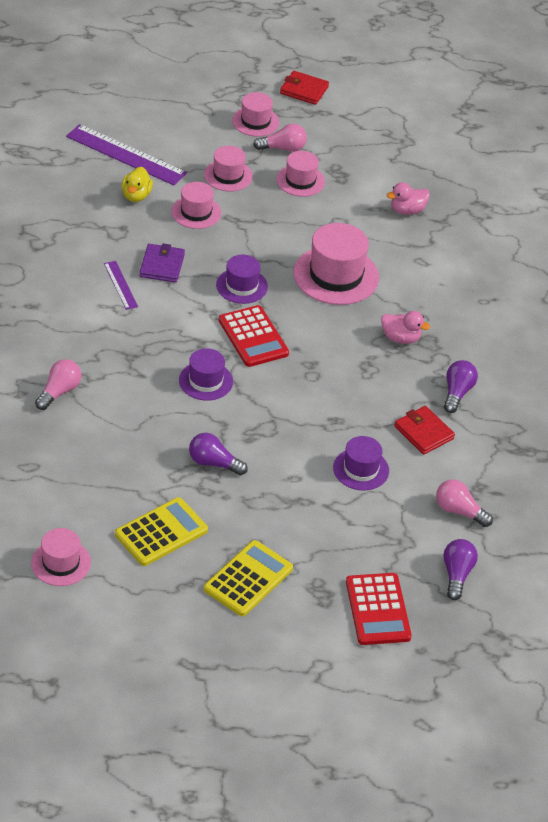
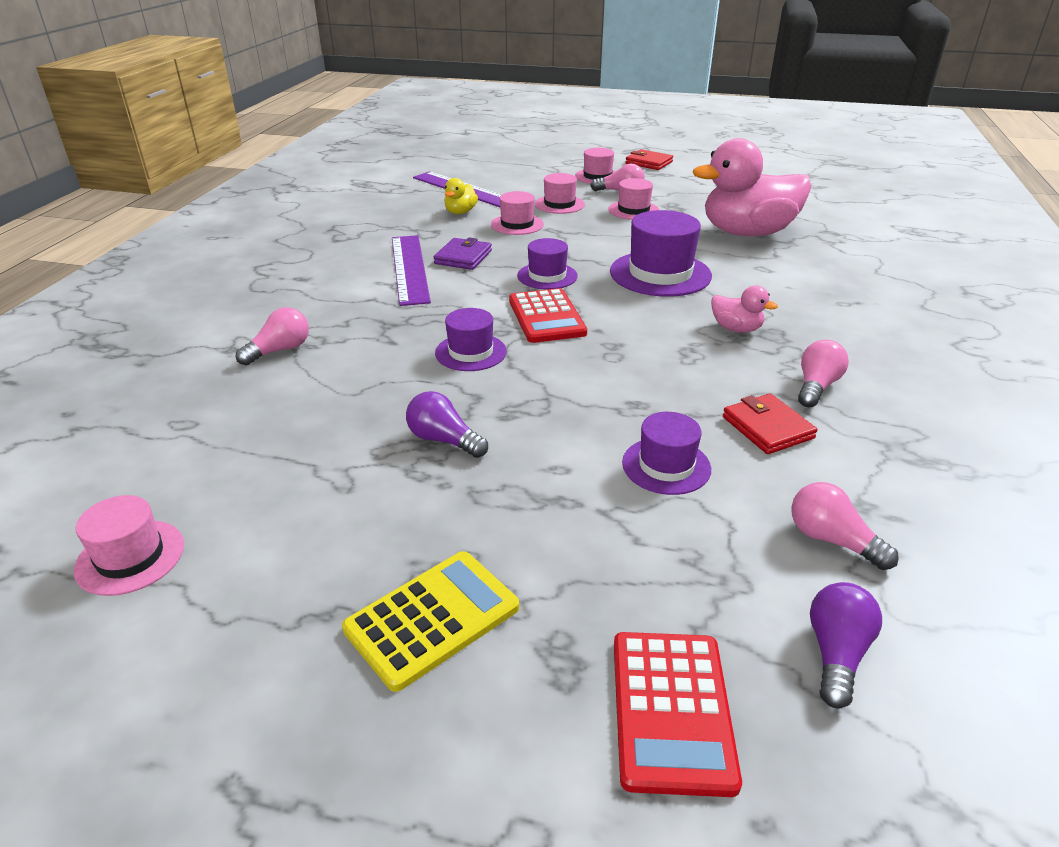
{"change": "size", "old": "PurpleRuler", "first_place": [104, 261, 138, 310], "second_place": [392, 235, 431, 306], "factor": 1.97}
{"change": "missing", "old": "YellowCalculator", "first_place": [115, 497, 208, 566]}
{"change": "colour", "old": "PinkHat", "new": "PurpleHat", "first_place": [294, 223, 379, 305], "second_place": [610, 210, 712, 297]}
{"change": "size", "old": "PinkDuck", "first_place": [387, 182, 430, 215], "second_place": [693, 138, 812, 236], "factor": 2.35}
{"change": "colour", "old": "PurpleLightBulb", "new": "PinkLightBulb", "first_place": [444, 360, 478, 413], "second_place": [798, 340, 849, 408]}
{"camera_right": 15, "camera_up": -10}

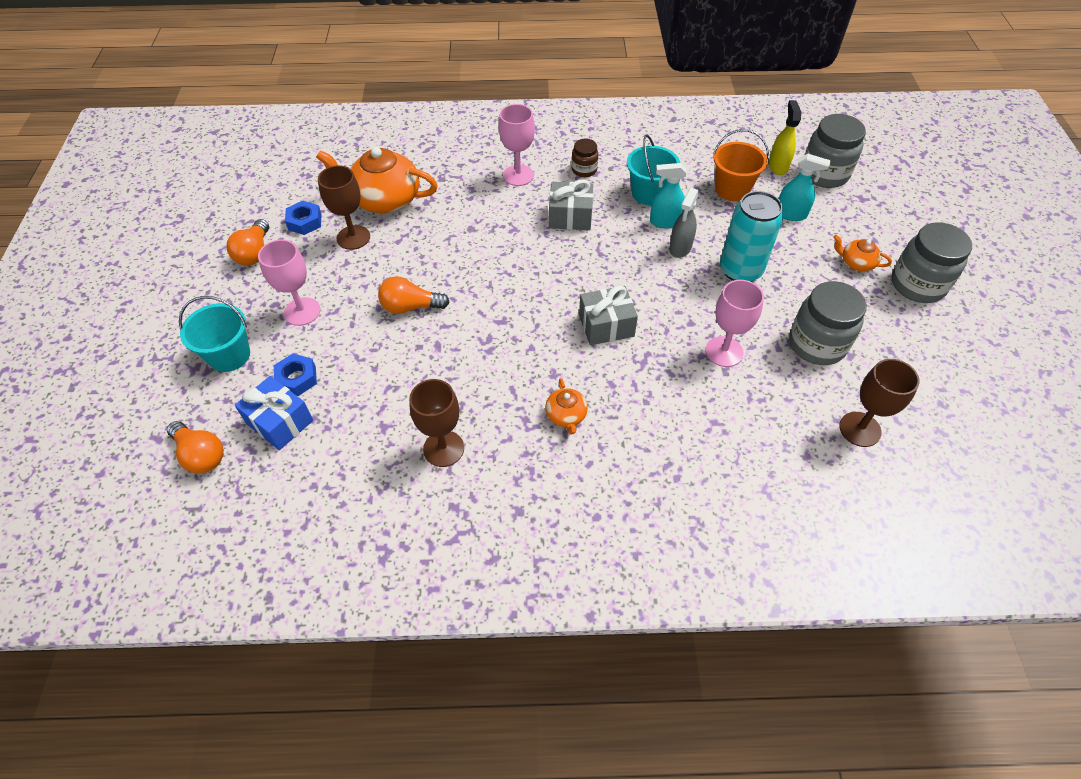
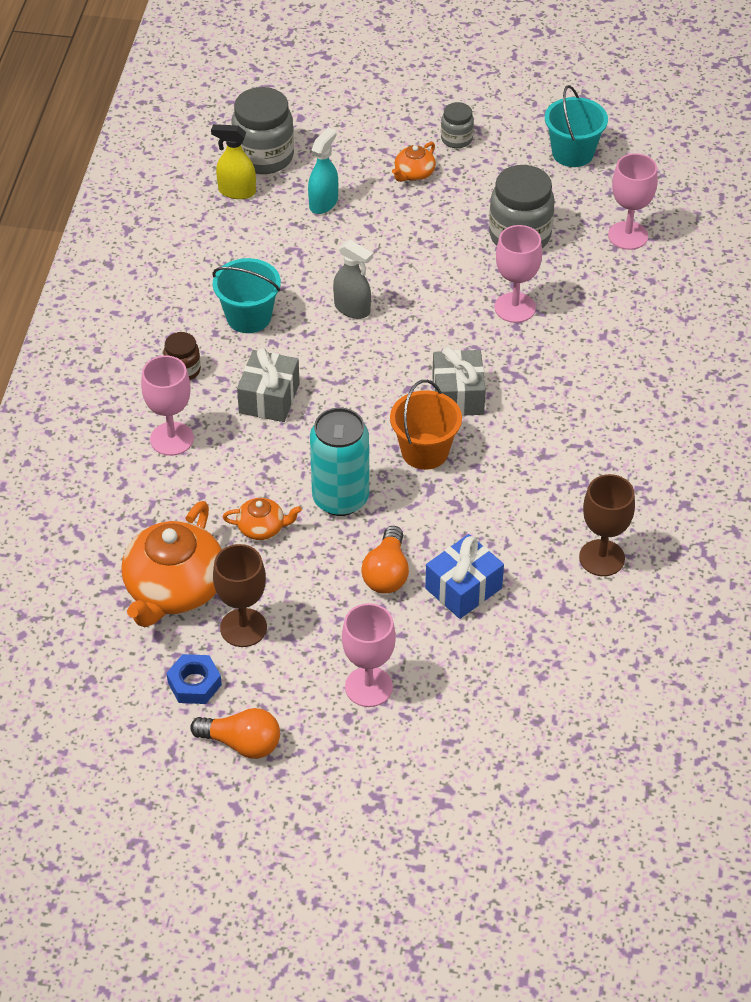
{"change": "missing", "old": "OrangeLightBulb", "first_place": [167, 421, 224, 474]}
{"change": "relocated", "old": "TurquoiseBucket", "first_place": [179, 296, 250, 372], "second_place": [545, 85, 608, 167]}
{"change": "relocated", "old": "BlueGift", "first_place": [235, 376, 313, 450], "second_place": [425, 534, 504, 619]}
{"change": "missing", "old": "BlueNut", "first_place": [274, 353, 317, 396]}
{"change": "relocated", "old": "OrangeTeapot", "first_place": [545, 378, 588, 435], "second_place": [223, 498, 302, 540]}
{"change": "missing", "old": "TurquoiseSprayBottle", "first_place": [650, 163, 687, 228]}
{"change": "relocated", "old": "OrangeBucket", "first_place": [713, 129, 769, 201], "second_place": [390, 380, 462, 470]}
{"change": "relocated", "old": "TurquoiseCan", "first_place": [720, 191, 783, 282], "second_place": [310, 408, 369, 516]}
{"change": "colour", "old": "BrownGoblet", "new": "PinkGoblet", "first_place": [839, 359, 920, 447], "second_place": [608, 153, 658, 250]}
{"change": "size", "old": "GreyJar", "first_place": [891, 222, 972, 303], "second_place": [441, 102, 474, 148], "factor": 0.54}
{"camera_right": -80, "camera_up": -5}

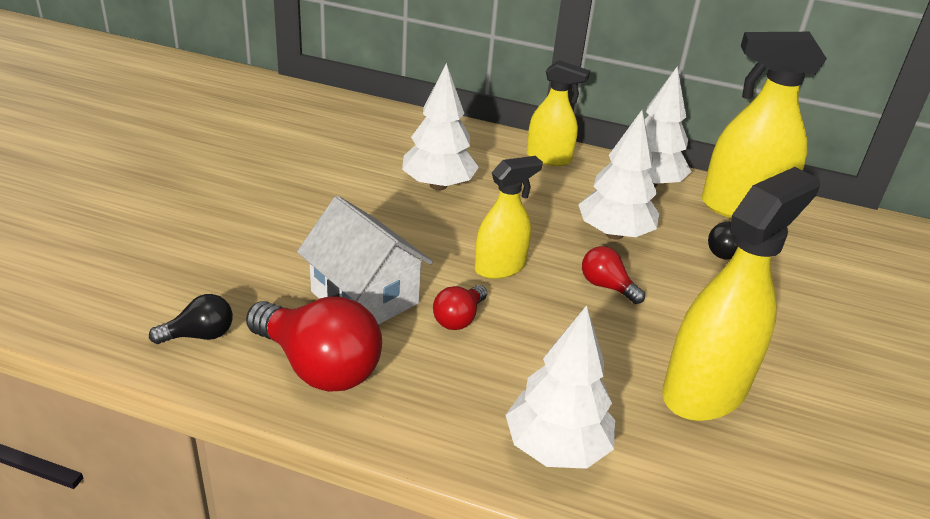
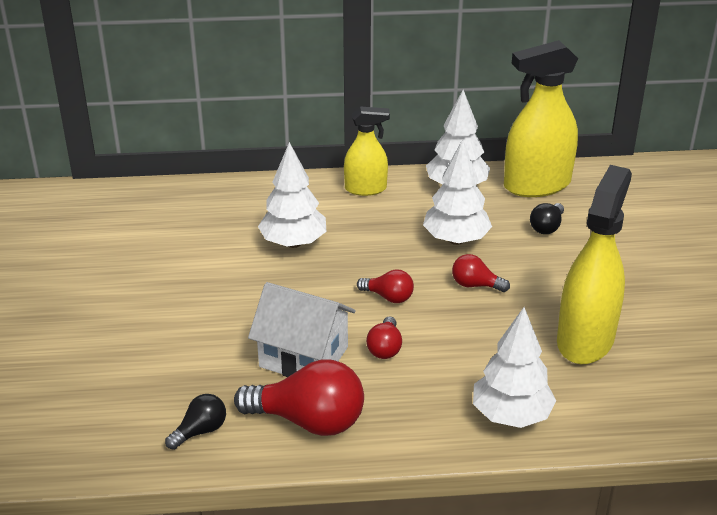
{"change": "exchanged", "old": "YellowSprayBottle", "new": "RedLightBulb", "first_place": [475, 156, 543, 279], "second_place": [357, 269, 414, 303]}
{"camera_right": -20, "camera_up": 0}

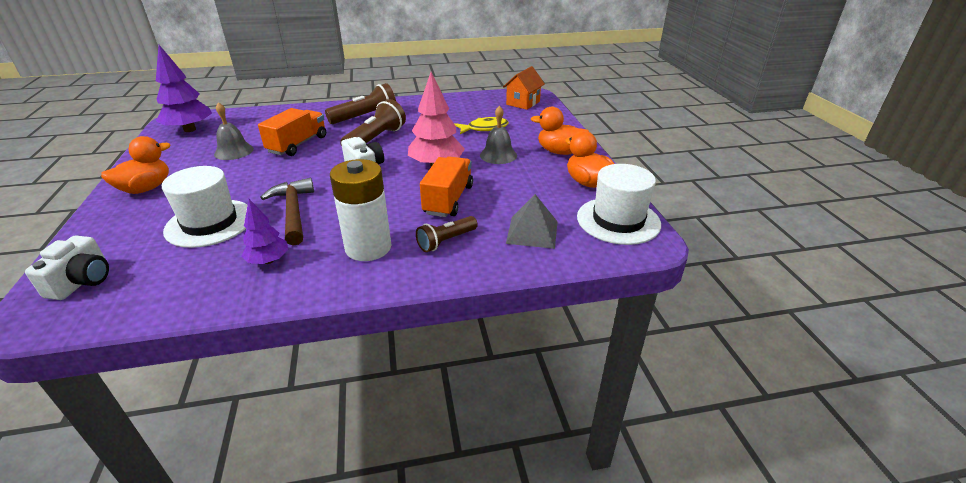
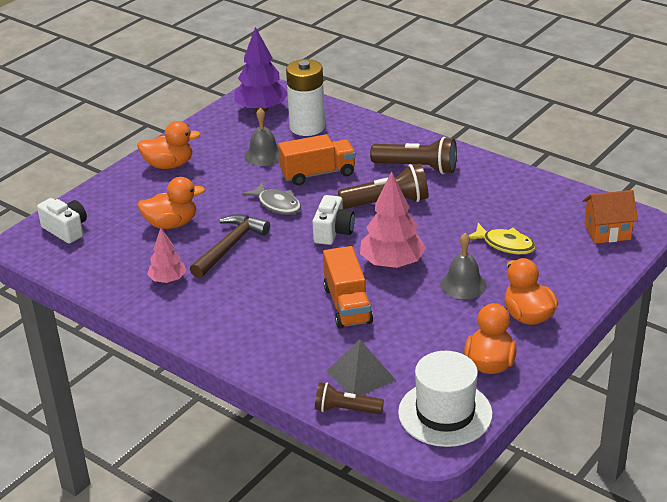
{"change": "spun", "old": "WhiteCamera", "first_place": [25, 235, 109, 300], "second_place": [37, 198, 87, 244], "degrees": -105}
{"change": "exchanged", "old": "WhiteHat", "new": "OrangeDuck", "first_place": [162, 166, 248, 248], "second_place": [137, 177, 205, 229]}
{"change": "colour", "old": "PurpleTree", "new": "PinkTree", "first_place": [242, 199, 288, 264], "second_place": [147, 228, 186, 283]}
{"change": "relocated", "old": "WhiteBattery", "first_place": [330, 159, 391, 261], "second_place": [286, 59, 325, 136]}
{"change": "relocated", "old": "BrownFlashlight", "first_place": [416, 216, 478, 252], "second_place": [315, 382, 384, 414]}
{"change": "spun", "old": "OrangeTruck", "first_place": [420, 156, 473, 217], "second_place": [323, 246, 373, 329], "degrees": 105}
{"change": "appeared", "new": "GreyFish", "second_place": [242, 182, 301, 215]}
{"camera_right": 50, "camera_up": 0}

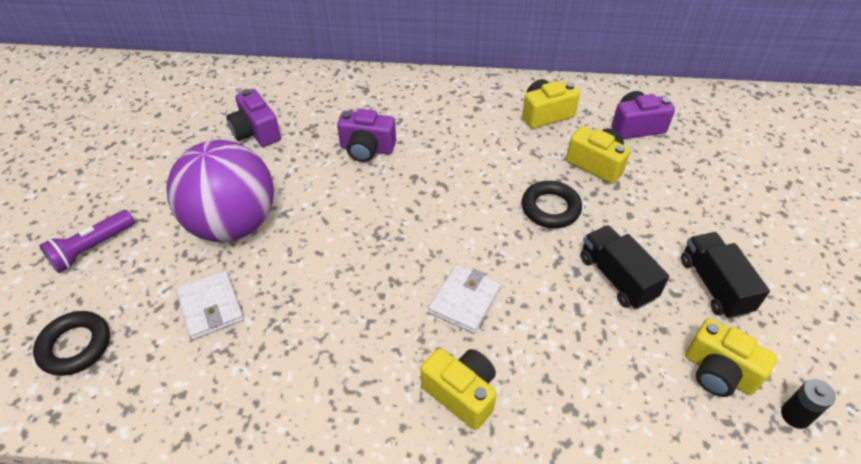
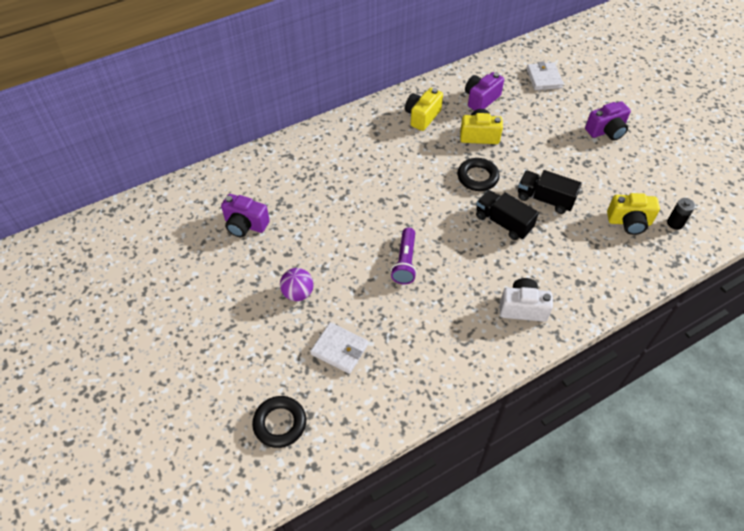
{"change": "relocated", "old": "PurpleFlashlight", "first_place": [39, 210, 135, 273], "second_place": [391, 228, 417, 284]}
{"change": "size", "old": "PurpleBall", "first_place": [166, 140, 274, 242], "second_place": [280, 268, 313, 301], "factor": 0.44}
{"change": "relocated", "old": "PurpleCamera", "first_place": [337, 109, 396, 162], "second_place": [585, 101, 631, 141]}
{"change": "colour", "old": "YellowCamera", "new": "WhiteCamera", "first_place": [421, 348, 497, 430], "second_place": [500, 278, 553, 322]}
{"change": "relocated", "old": "WhiteWallet", "first_place": [428, 265, 501, 333], "second_place": [526, 61, 563, 90]}
{"change": "relocated", "old": "BlackTruck", "first_place": [681, 232, 770, 319], "second_place": [476, 190, 539, 240]}
{"camera_right": -35, "camera_up": 5}

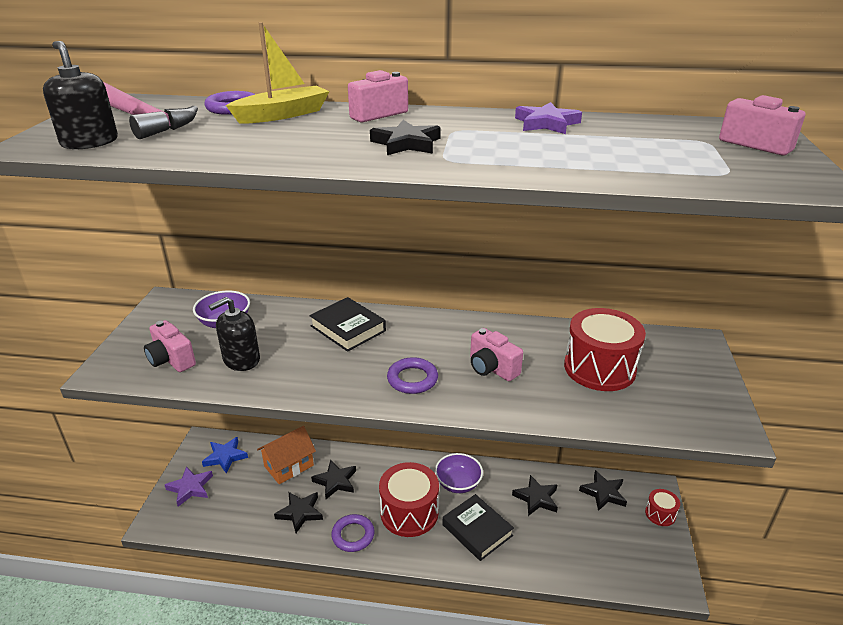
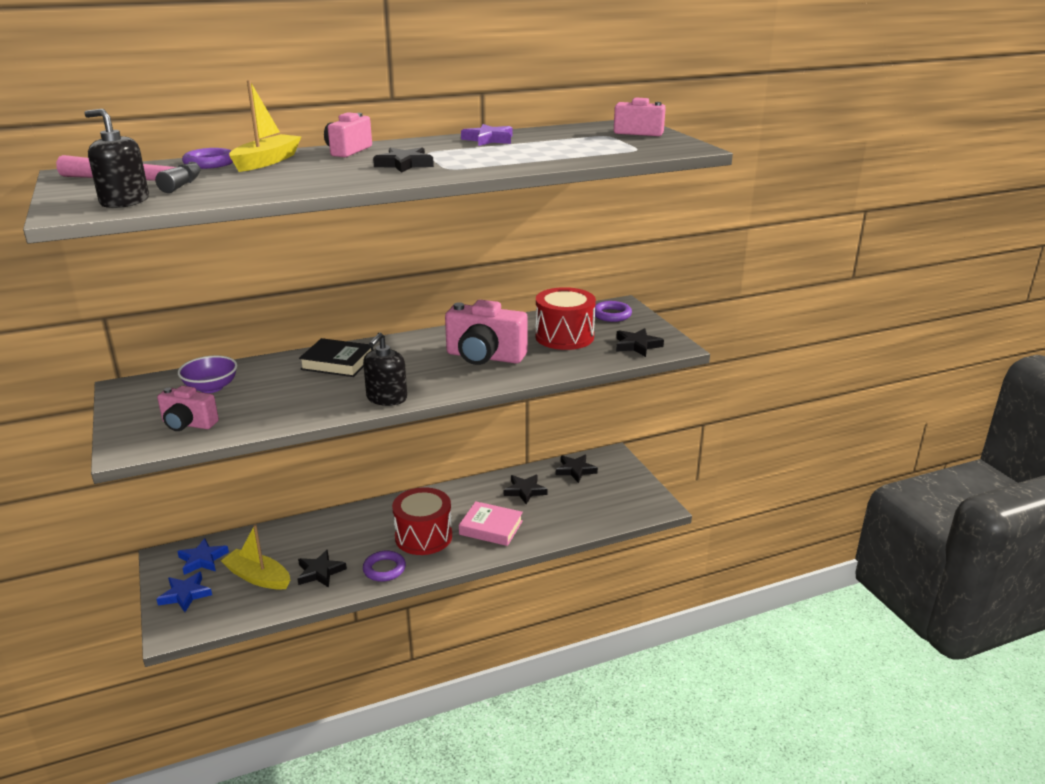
{"change": "colour", "old": "PurpleStar", "new": "BlueStar", "first_place": [165, 466, 213, 507], "second_place": [156, 572, 212, 612]}
{"change": "relocated", "old": "BlackSoapDispenser", "first_place": [209, 297, 260, 371], "second_place": [363, 333, 407, 406]}
{"change": "missing", "old": "OrangeHouse", "first_place": [257, 426, 316, 484]}
{"change": "relocated", "old": "BlackStar", "first_place": [311, 460, 356, 499], "second_place": [616, 328, 664, 357]}
{"change": "relocated", "old": "PurpleRing", "first_place": [387, 357, 438, 394], "second_place": [595, 301, 632, 322]}
{"change": "missing", "old": "PurpleBowl", "first_place": [435, 453, 483, 493]}
{"change": "colour", "old": "BlackBook", "new": "PinkBook", "first_place": [442, 494, 514, 561], "second_place": [459, 501, 523, 546]}
{"change": "size", "old": "PinkCamera", "first_place": [470, 328, 523, 381], "second_place": [445, 300, 528, 365], "factor": 1.67}
{"change": "missing", "old": "RedDrum", "first_place": [645, 489, 680, 526]}
{"change": "appeared", "new": "YellowBoat", "second_place": [221, 524, 290, 590]}
{"camera_right": -30, "camera_up": -5}

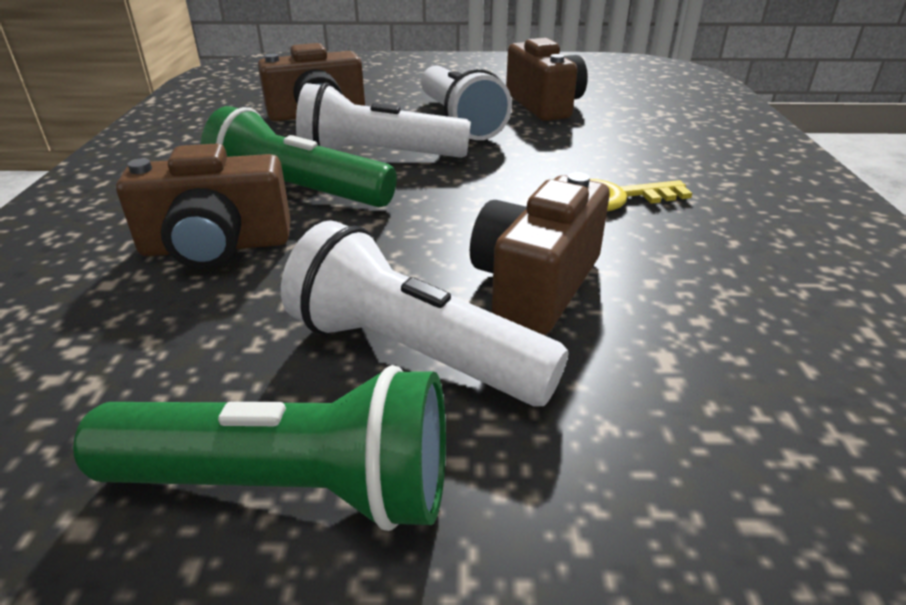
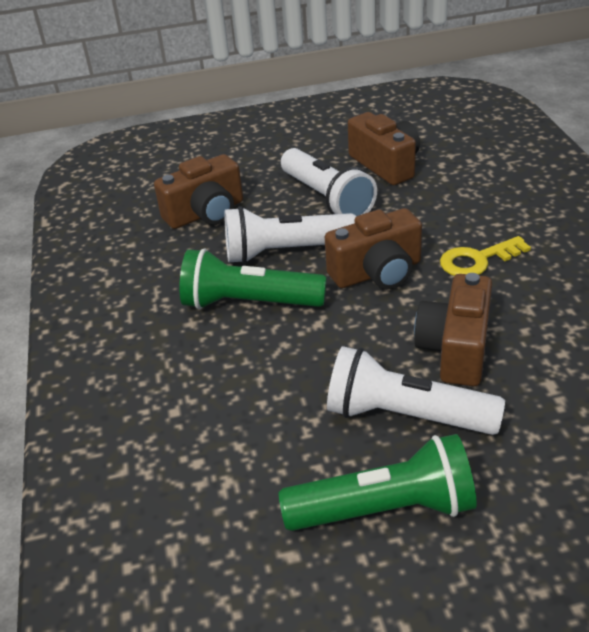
{"change": "relocated", "old": "BrownCamera", "first_place": [116, 144, 291, 269], "second_place": [325, 208, 422, 289]}
{"camera_right": -10, "camera_up": 5}

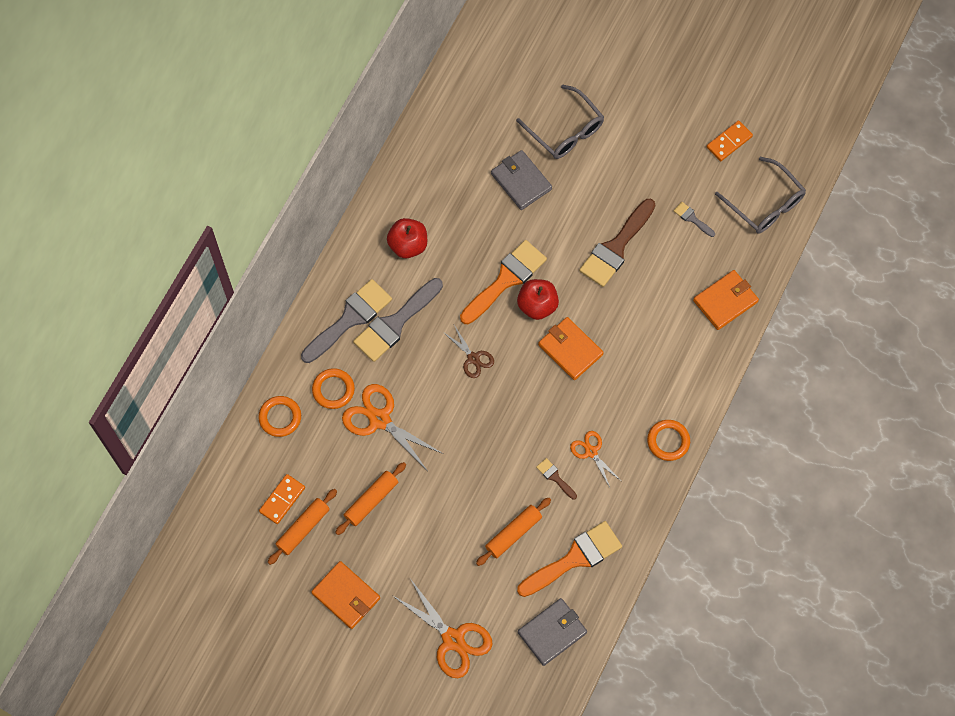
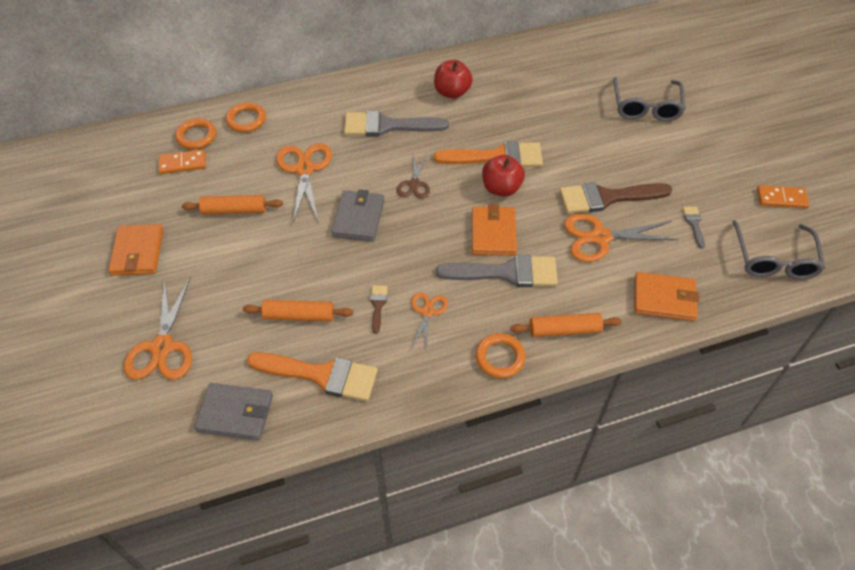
{"change": "relocated", "old": "OrangeRollingPin", "first_place": [268, 489, 337, 565], "second_place": [510, 313, 622, 337]}
{"change": "relocated", "old": "GreyBrush", "first_place": [301, 279, 392, 363], "second_place": [436, 255, 558, 287]}
{"change": "relocated", "old": "OrangeRing", "first_place": [312, 368, 355, 409], "second_place": [175, 118, 216, 149]}
{"change": "relocated", "old": "GreyWallet", "first_place": [491, 150, 552, 210], "second_place": [331, 189, 384, 241]}
{"change": "appeared", "new": "OrangeScissors", "second_place": [564, 214, 679, 262]}
{"camera_right": 45, "camera_up": -15}

